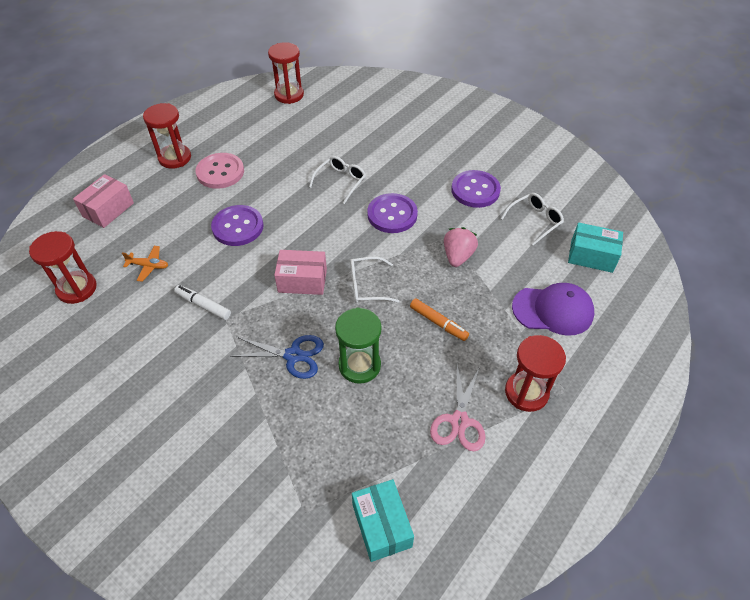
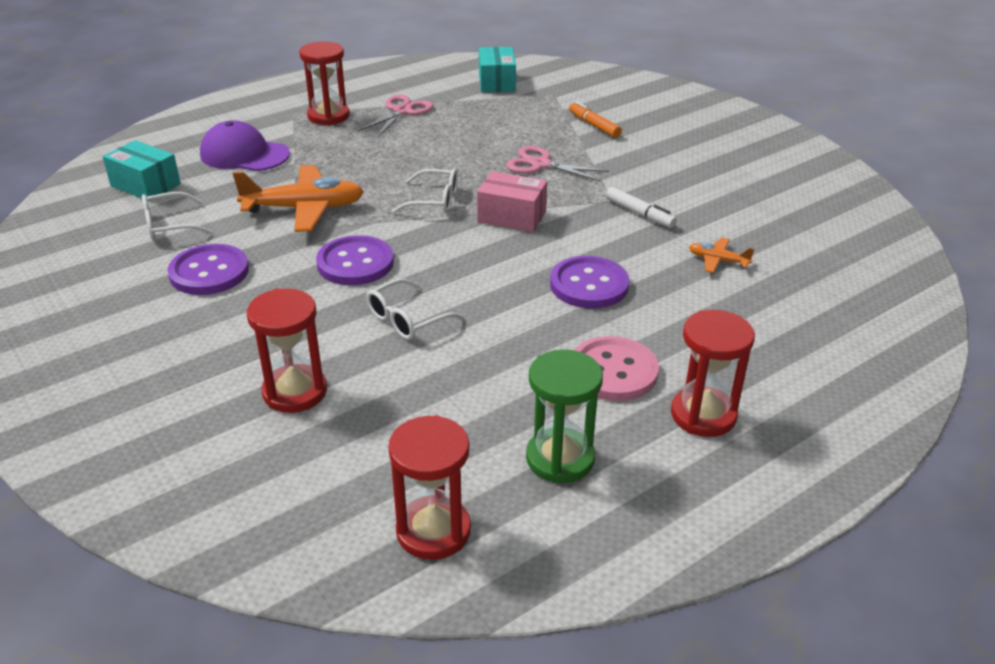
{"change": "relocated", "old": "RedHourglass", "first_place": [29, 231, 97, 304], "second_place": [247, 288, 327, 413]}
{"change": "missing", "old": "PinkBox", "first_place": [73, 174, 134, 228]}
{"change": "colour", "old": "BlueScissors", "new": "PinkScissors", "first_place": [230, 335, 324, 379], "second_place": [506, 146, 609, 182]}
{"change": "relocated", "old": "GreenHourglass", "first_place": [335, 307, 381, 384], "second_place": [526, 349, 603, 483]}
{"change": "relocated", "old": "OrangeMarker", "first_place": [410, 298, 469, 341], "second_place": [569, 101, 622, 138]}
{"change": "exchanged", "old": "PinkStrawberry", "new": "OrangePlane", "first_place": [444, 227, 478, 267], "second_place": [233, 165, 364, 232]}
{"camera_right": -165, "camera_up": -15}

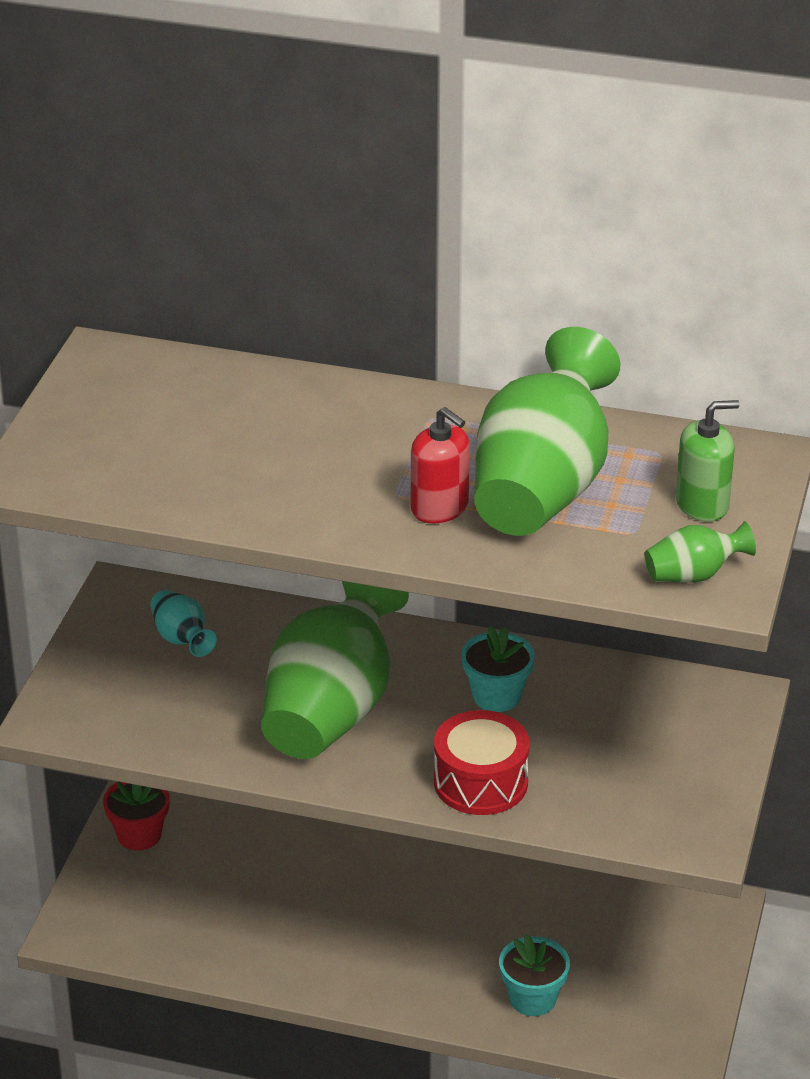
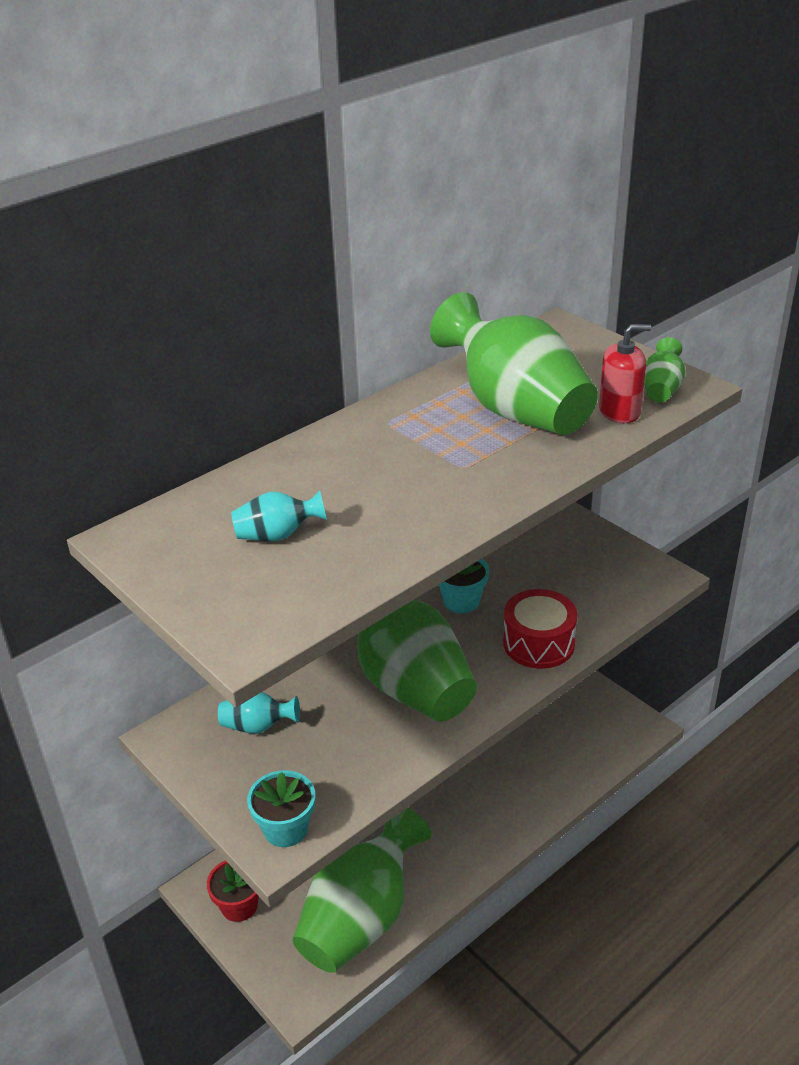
{"change": "relocated", "old": "RedSoapDispenser", "first_place": [411, 407, 470, 523], "second_place": [599, 324, 651, 423]}
{"change": "relocated", "old": "TurquoiseFlowerPot", "first_place": [499, 934, 570, 1016], "second_place": [247, 770, 315, 847]}
{"change": "missing", "old": "GreenSoapDispenser", "first_place": [676, 400, 740, 522]}
{"change": "appeared", "new": "TurquoiseVase", "second_place": [231, 490, 327, 541]}
{"change": "appeared", "new": "GreenVase", "second_place": [293, 807, 432, 973]}
{"camera_right": -55, "camera_up": 0}

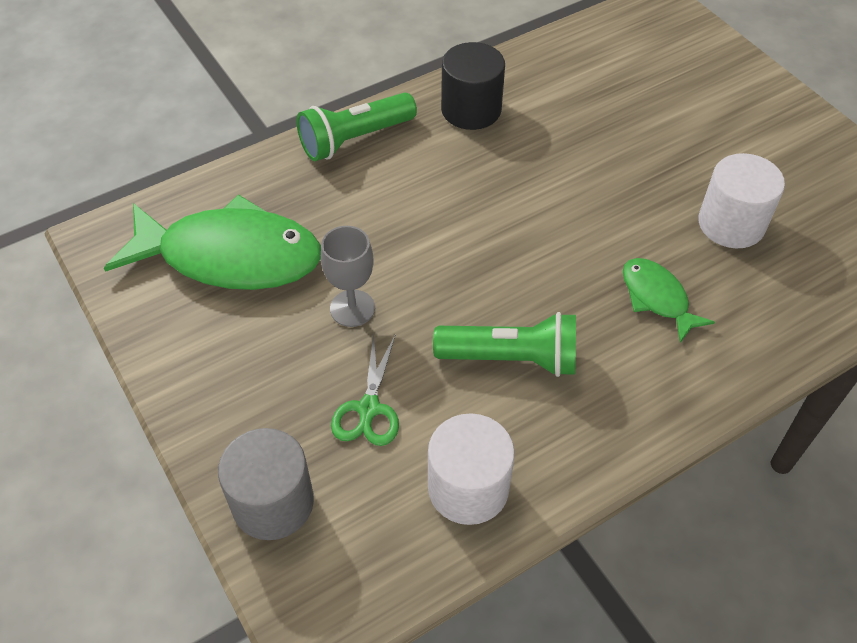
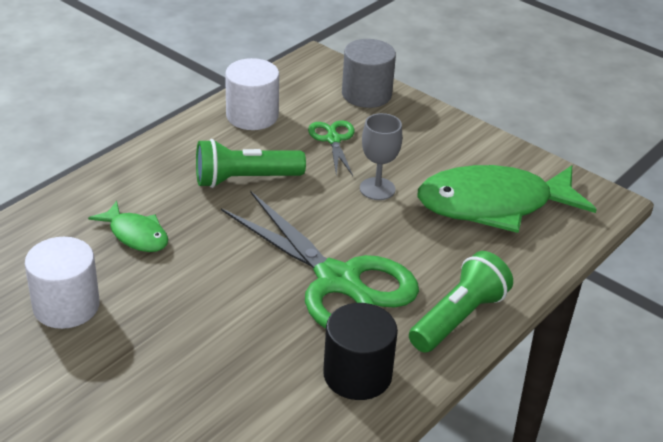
{"change": "appeared", "new": "GreenScissors", "second_place": [221, 191, 419, 329]}
{"camera_right": 160, "camera_up": -15}

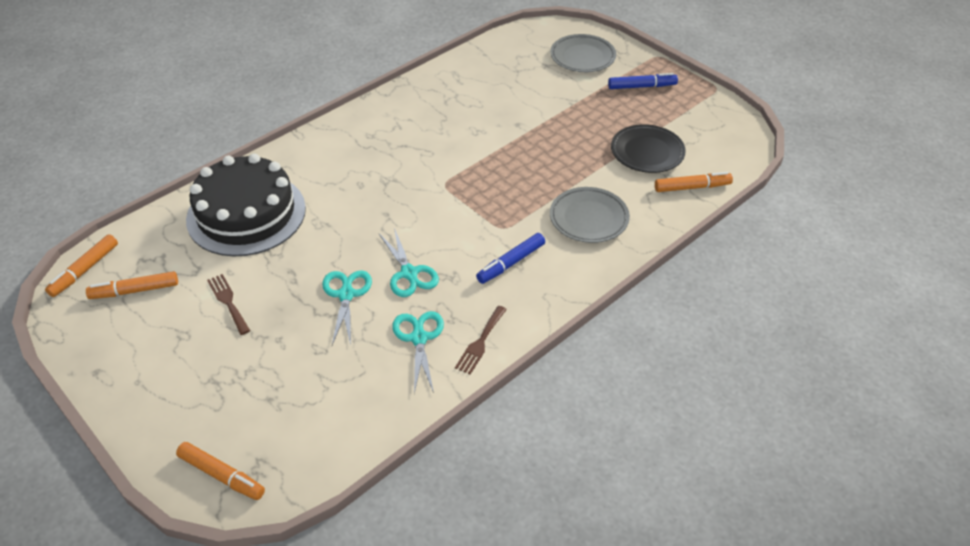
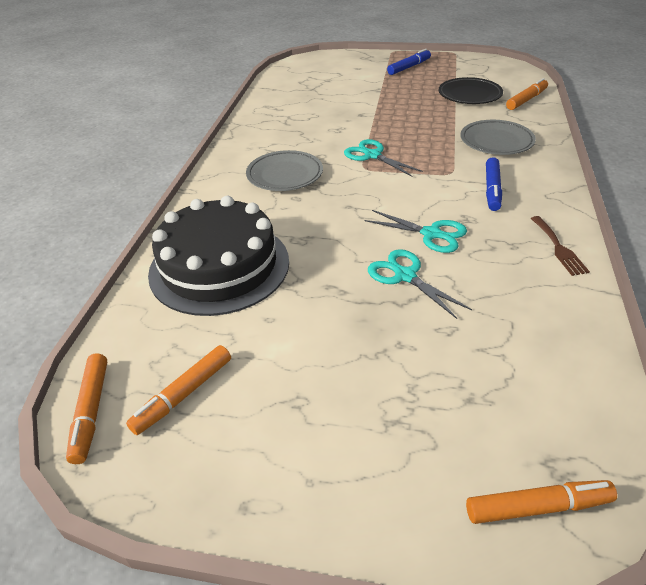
{"change": "missing", "old": "BrownFork", "first_place": [207, 274, 250, 335]}
{"change": "relocated", "old": "TurquoiseScissors", "first_place": [392, 311, 444, 394], "second_place": [344, 139, 423, 177]}
{"change": "relocated", "old": "GreyPlate", "first_place": [550, 34, 616, 72], "second_place": [246, 150, 323, 191]}
{"camera_right": -35, "camera_up": -5}

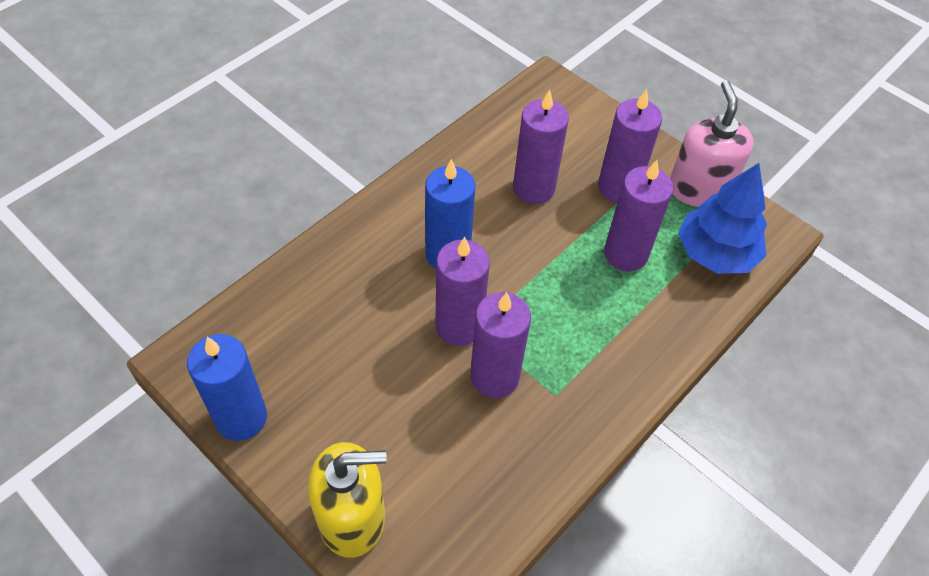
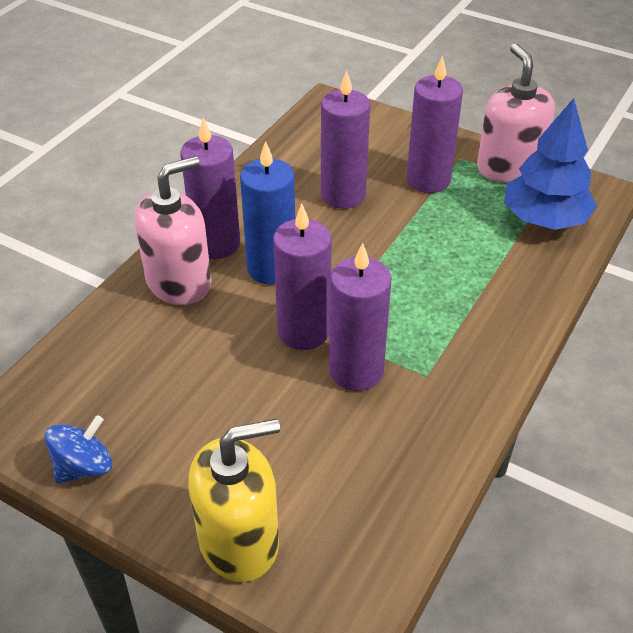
{"change": "exchanged", "old": "BlueCandle", "new": "BlueSpinningTop", "first_place": [187, 334, 267, 441], "second_place": [44, 415, 112, 483]}
{"change": "relocated", "old": "PurpleCandle", "first_place": [604, 160, 673, 272], "second_place": [180, 118, 240, 259]}
{"change": "appeared", "new": "PinkSoapDispenser", "second_place": [134, 156, 212, 305]}
{"camera_right": -10, "camera_up": -10}

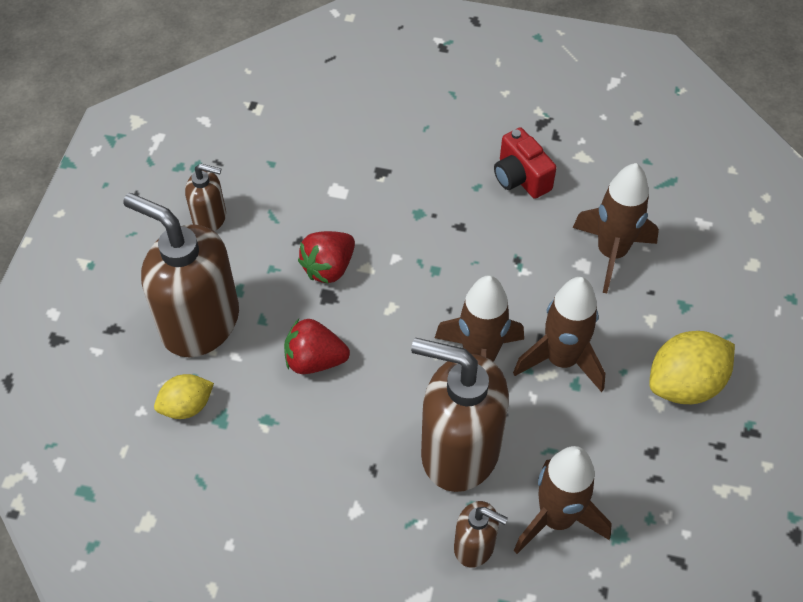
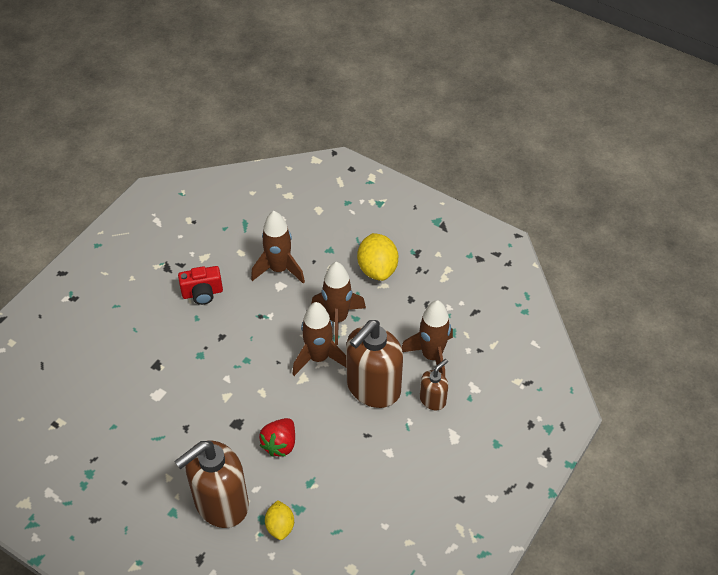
{"change": "missing", "old": "BrownSoapDispenser", "first_place": [185, 163, 226, 231]}
{"change": "missing", "old": "RedStrawberry", "first_place": [298, 231, 355, 284]}
{"camera_right": -70, "camera_up": -5}

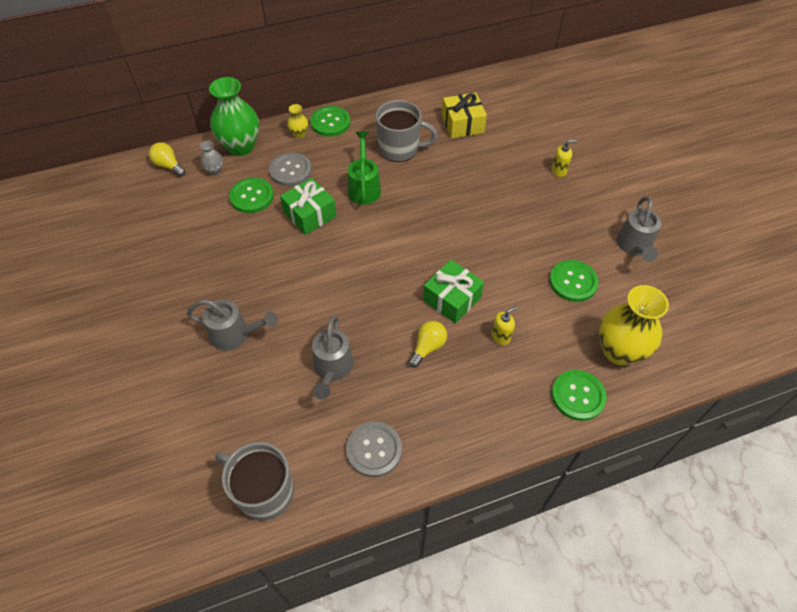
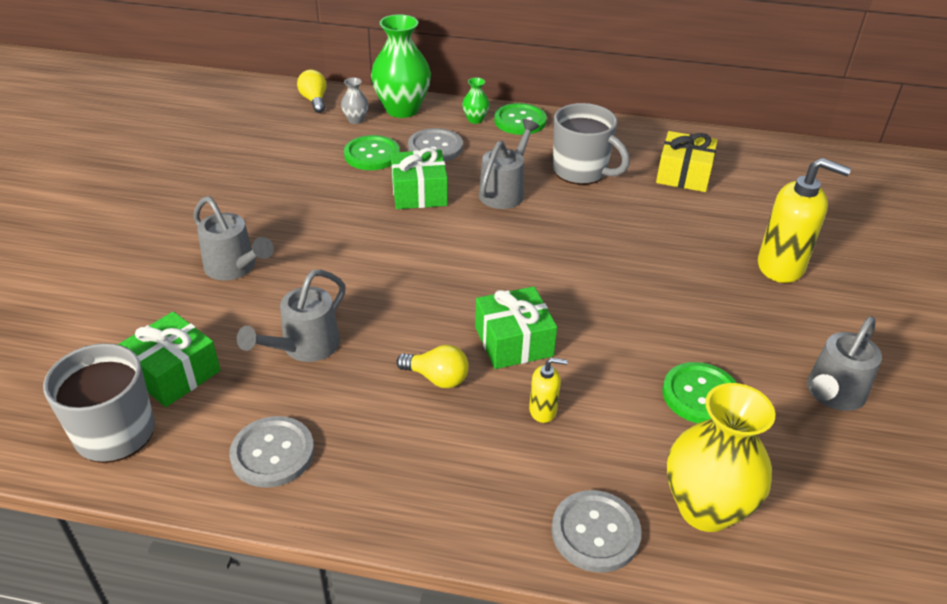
{"change": "colour", "old": "YellowVase", "new": "GreenVase", "first_place": [287, 104, 309, 138], "second_place": [462, 78, 490, 124]}
{"change": "colour", "old": "GreenWateringCan", "new": "GreyWateringCan", "first_place": [348, 131, 381, 205], "second_place": [479, 119, 539, 209]}
{"change": "spun", "old": "YellowLightBulb", "first_place": [408, 321, 447, 368], "second_place": [396, 345, 469, 388], "degrees": 45}
{"change": "size", "old": "YellowSoapDispenser", "first_place": [552, 140, 578, 177], "second_place": [758, 158, 851, 283], "factor": 2.05}
{"change": "colour", "old": "GreenButton", "new": "GreyButton", "first_place": [552, 370, 607, 421], "second_place": [551, 490, 642, 573]}
{"change": "appeared", "new": "GreenGift", "second_place": [117, 311, 221, 407]}
{"camera_right": 30, "camera_up": -15}

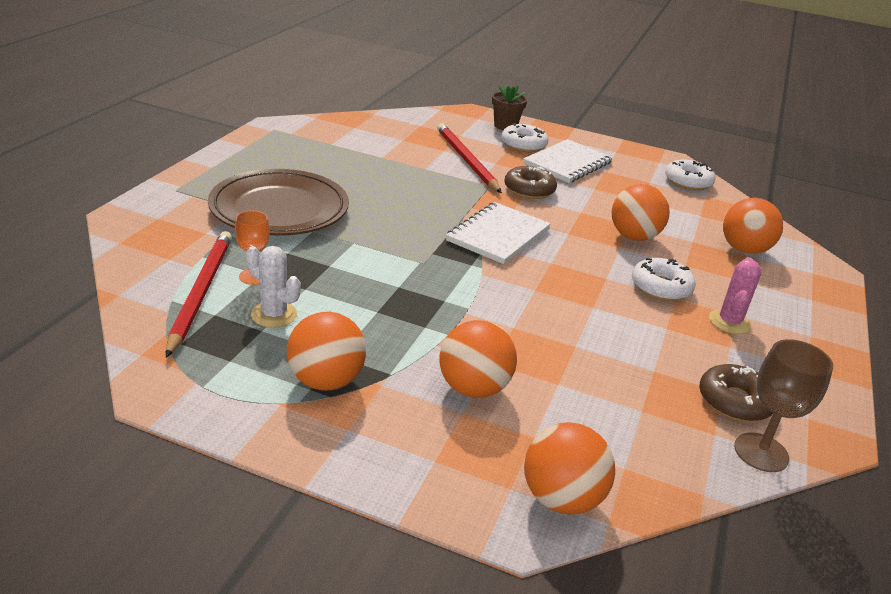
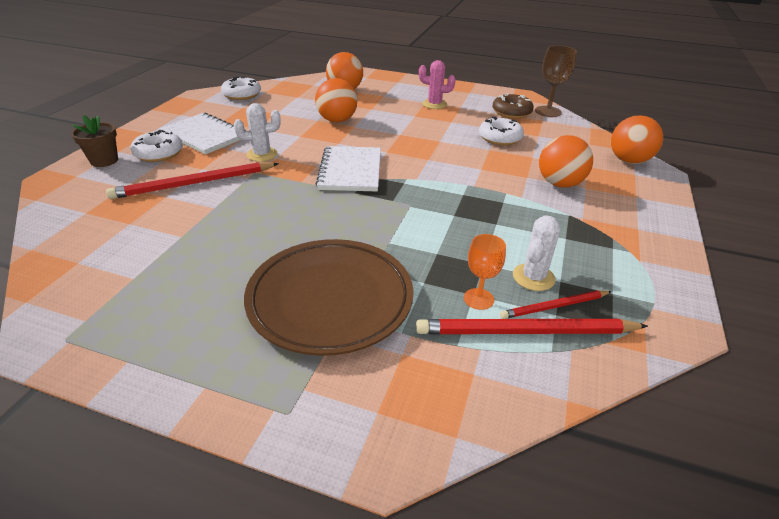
{"change": "missing", "old": "OrangeBall", "first_place": [287, 311, 366, 390]}
{"change": "spun", "old": "WhiteNotebook", "first_place": [446, 202, 551, 264], "second_place": [315, 146, 381, 191], "degrees": 60}
{"change": "exchanged", "old": "BrownDonut", "new": "WhiteCactus", "first_place": [505, 166, 557, 199], "second_place": [234, 103, 281, 162]}
{"change": "relocated", "old": "WhiteDonut", "first_place": [632, 258, 696, 301], "second_place": [479, 116, 524, 145]}
{"change": "appeared", "new": "RedPencil", "second_place": [500, 291, 612, 319]}
{"camera_right": -90, "camera_up": 5}

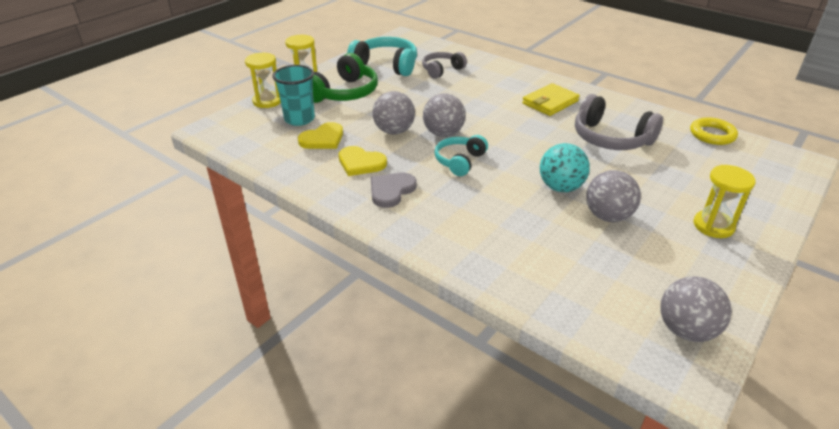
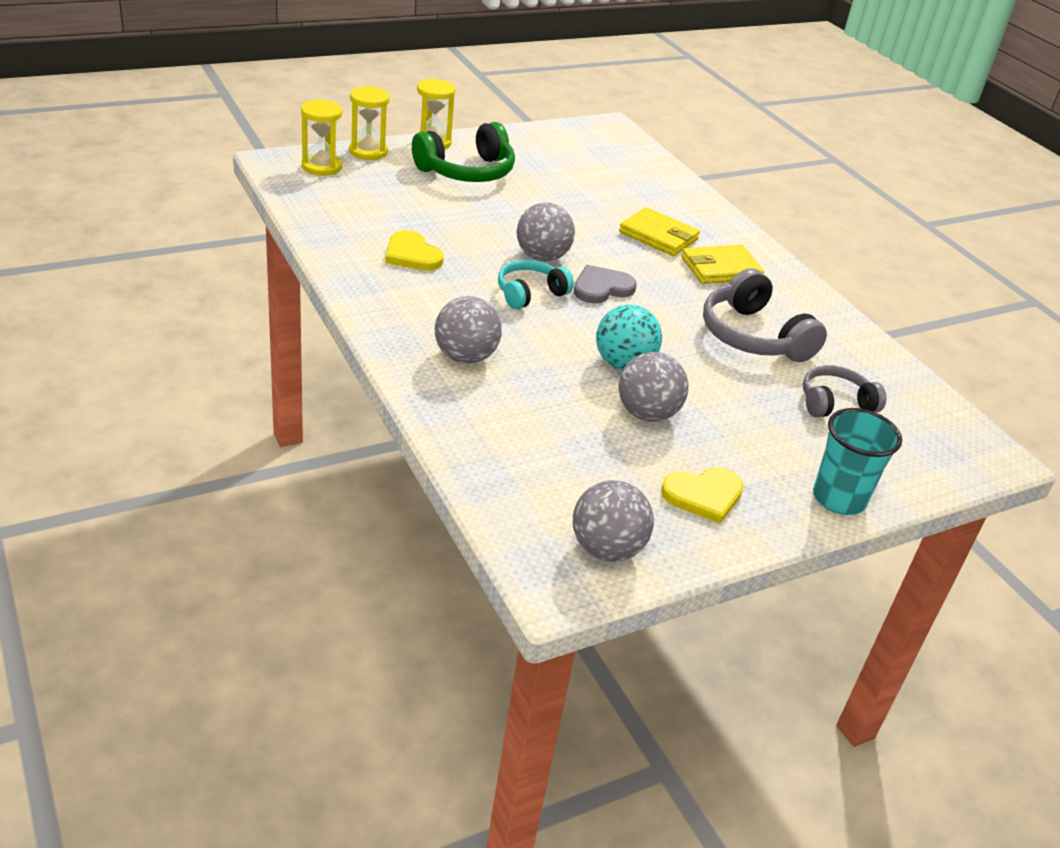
{"change": "relocated", "old": "TurquoiseCup", "first_place": [272, 65, 315, 126], "second_place": [813, 408, 902, 515]}
{"change": "relocated", "old": "YellowHeart", "first_place": [298, 122, 343, 149], "second_place": [661, 467, 744, 523]}
{"change": "missing", "old": "TurquoiseHeadphones", "first_place": [347, 37, 417, 76]}
{"change": "relocated", "old": "GreyHeart", "first_place": [371, 173, 417, 208], "second_place": [574, 265, 637, 303]}
{"change": "relocated", "old": "GreyBall", "first_place": [372, 91, 415, 135], "second_place": [435, 296, 502, 364]}
{"change": "relocated", "old": "GreyHeadphones", "first_place": [422, 52, 467, 79], "second_place": [803, 365, 886, 417]}
{"change": "missing", "old": "YellowRing", "first_place": [690, 117, 738, 145]}
{"change": "relocated", "old": "YellowHourglass", "first_place": [694, 165, 755, 238], "second_place": [301, 100, 342, 176]}
{"change": "appeared", "new": "YellowWallet", "second_place": [619, 207, 700, 256]}
{"camera_right": 20, "camera_up": 0}

